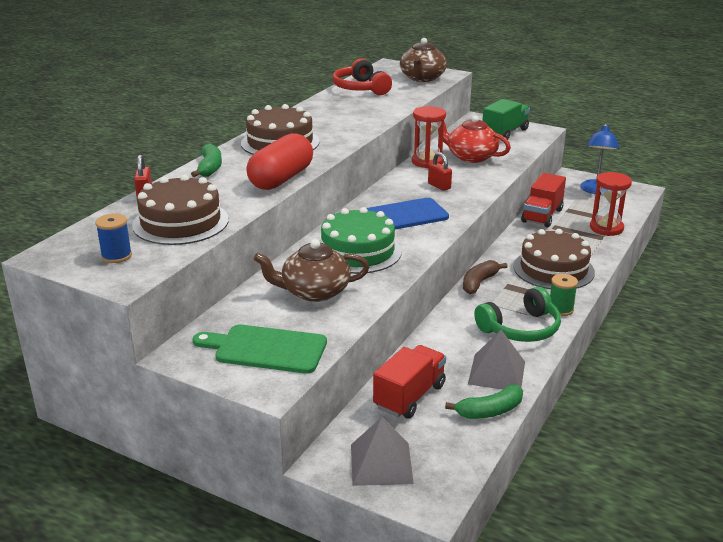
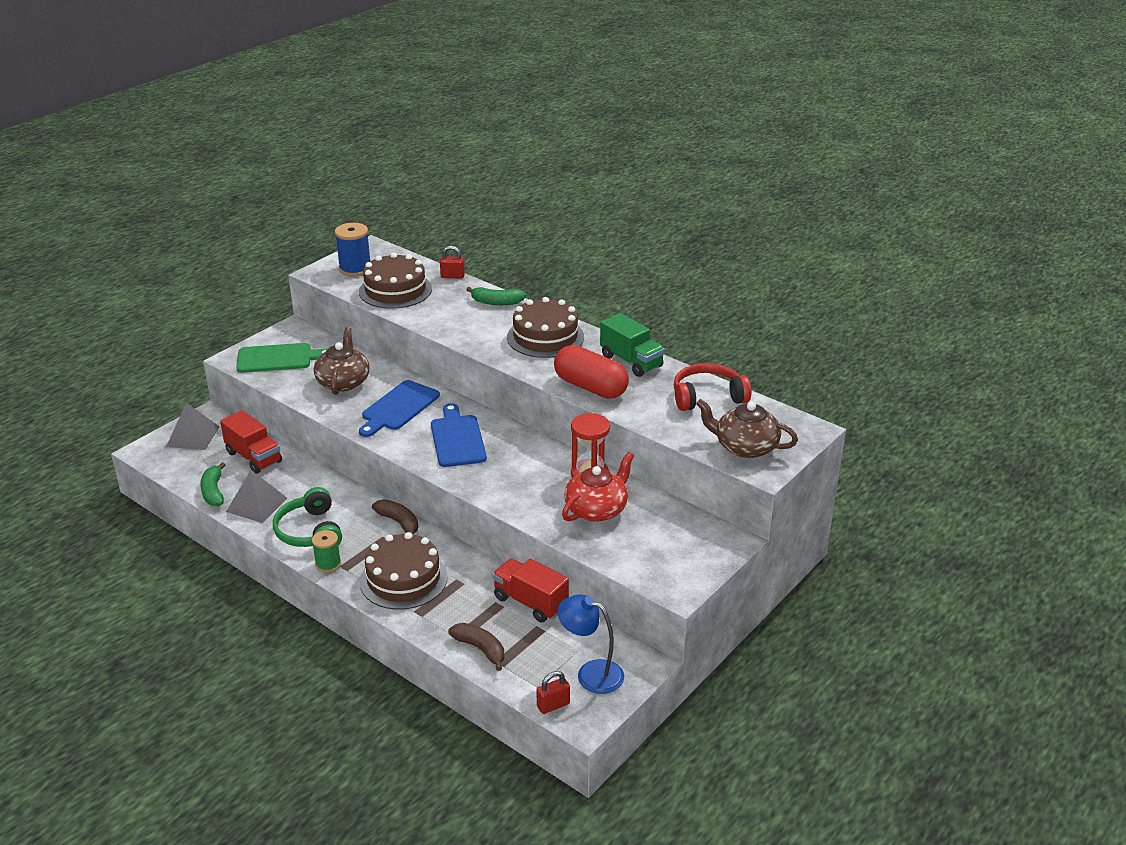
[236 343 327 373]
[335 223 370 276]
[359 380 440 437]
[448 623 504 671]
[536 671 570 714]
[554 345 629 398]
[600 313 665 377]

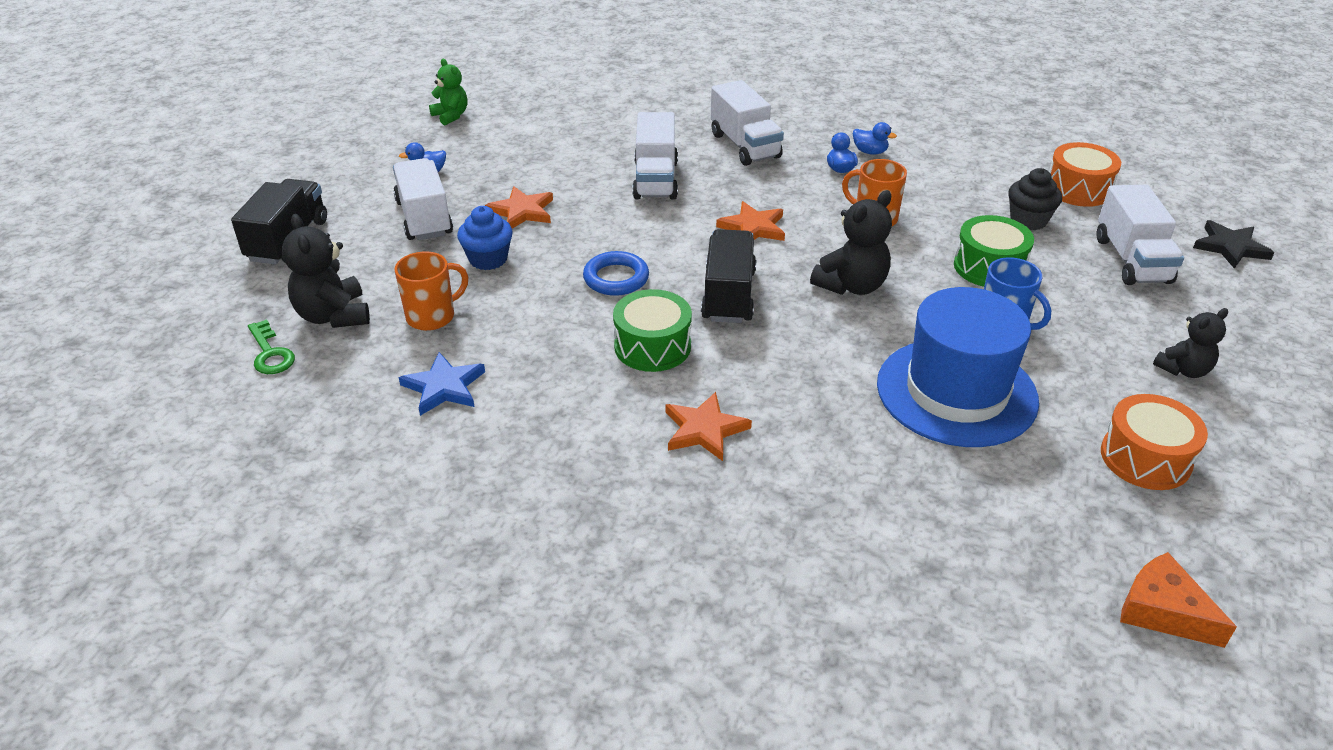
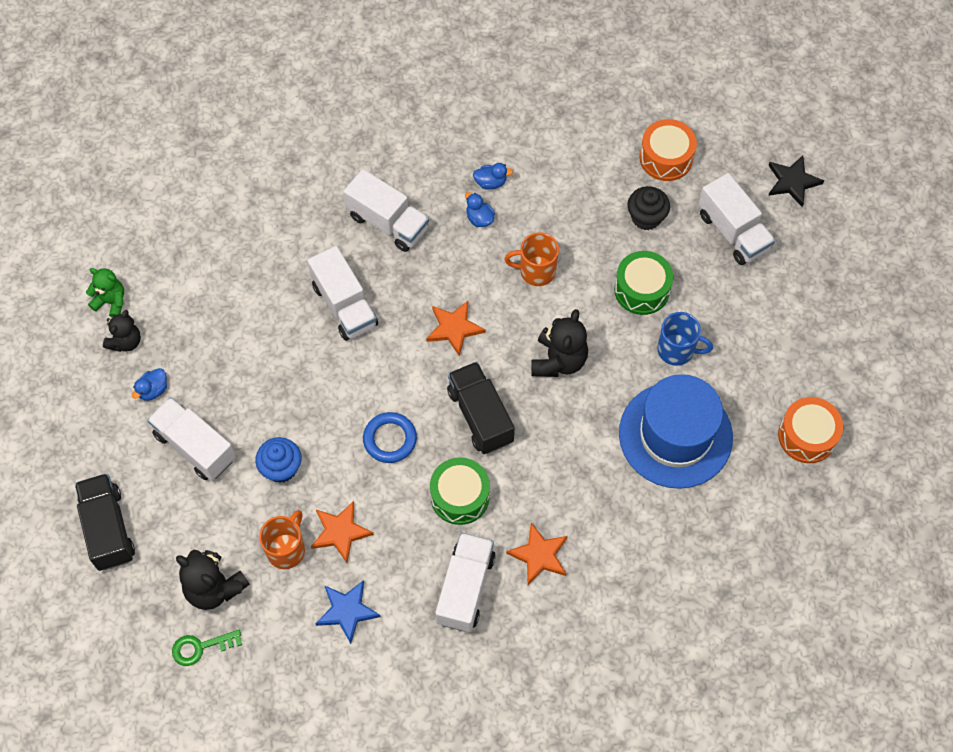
[103 310 141 352]
[172 630 242 666]
[311 501 374 563]
[435 533 496 632]
[1120 552 1237 648] (first image)

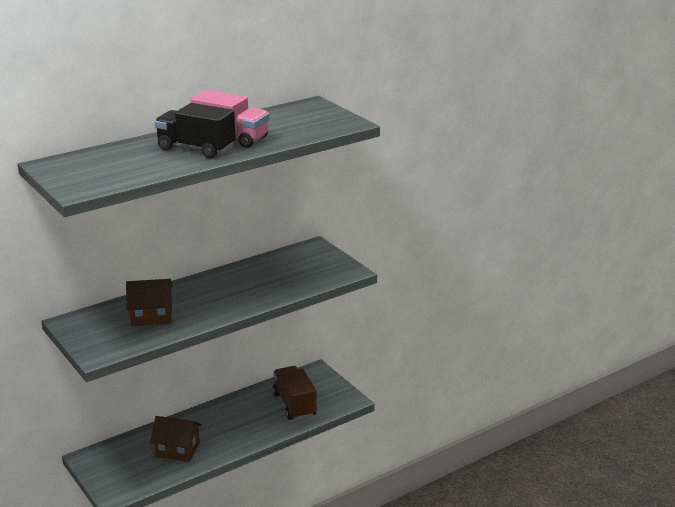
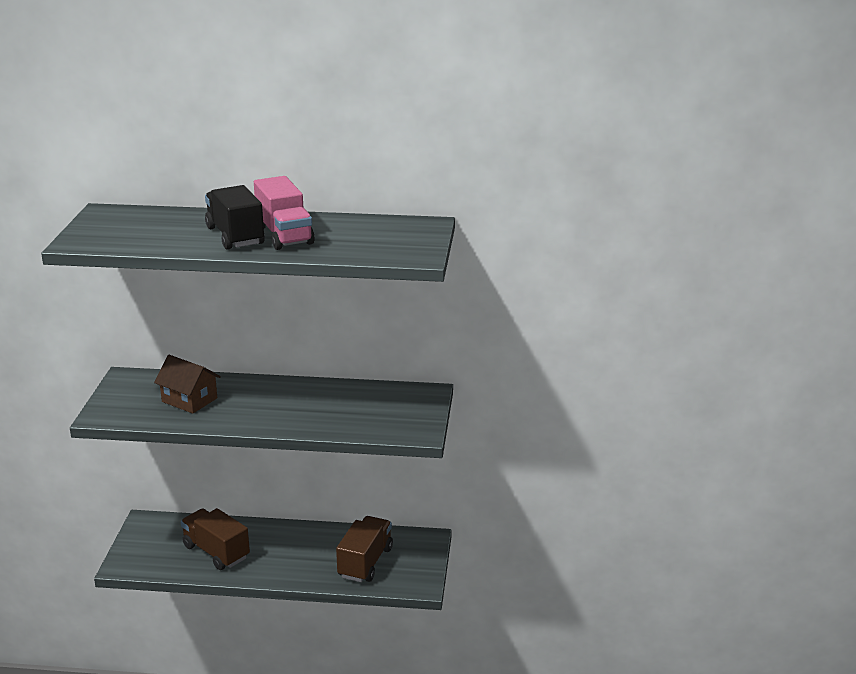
[181 508 250 570]

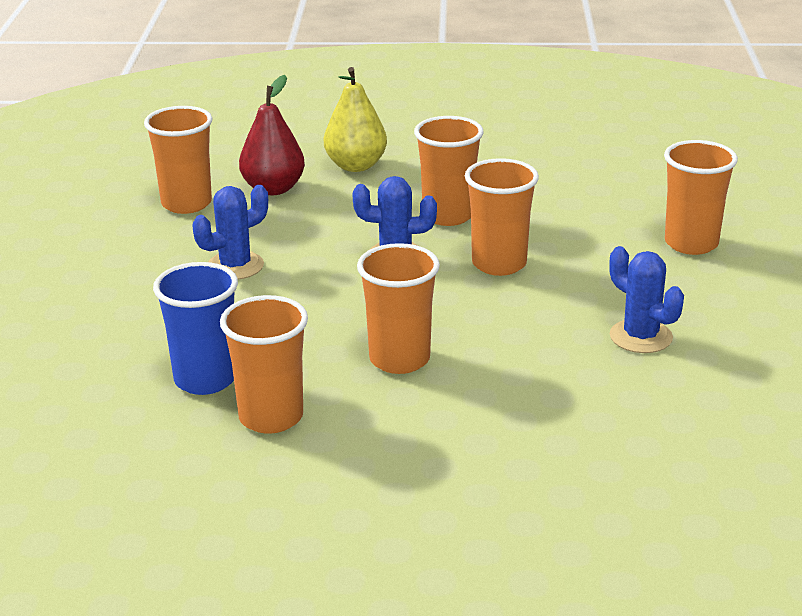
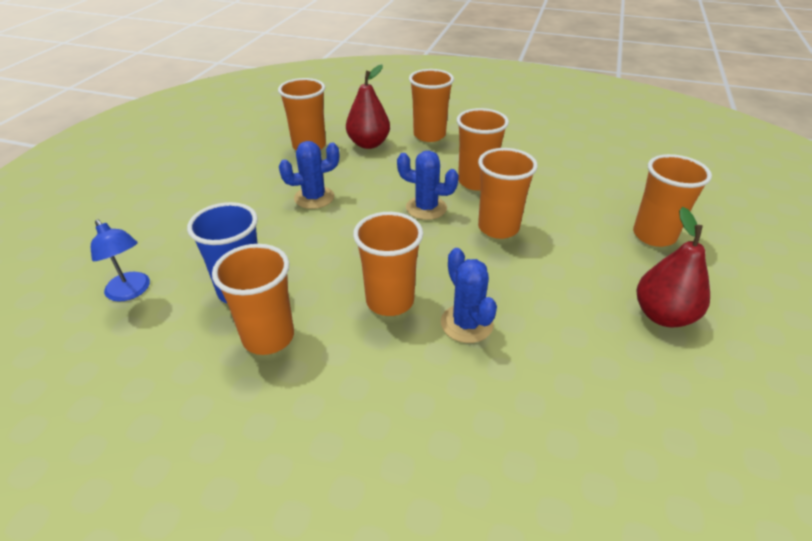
[91 219 150 302]
[409 69 454 142]
[441 248 497 343]
[636 207 710 328]

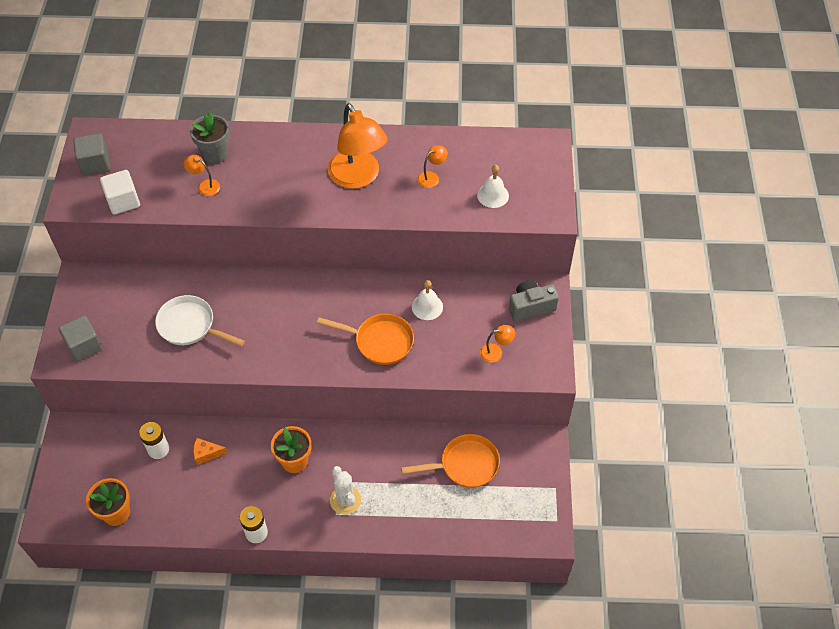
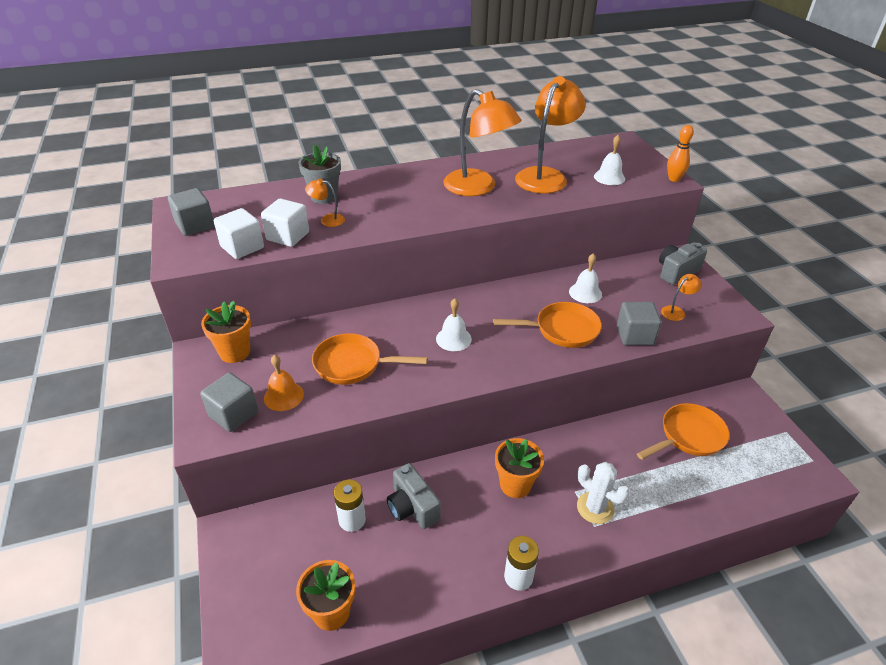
[201 301 251 363]
[261 198 309 247]
[264 355 304 411]
[312 333 428 385]
[387 463 441 529]
[436 298 472 351]
[515 76 586 194]
[617 302 661 345]
[667 125 694 182]

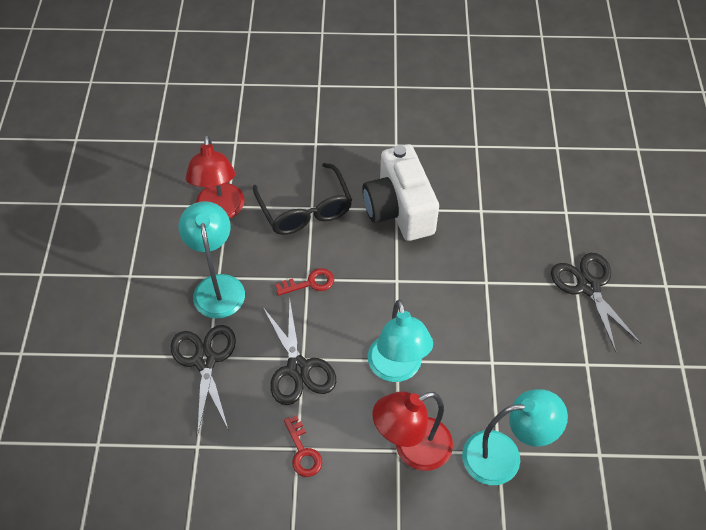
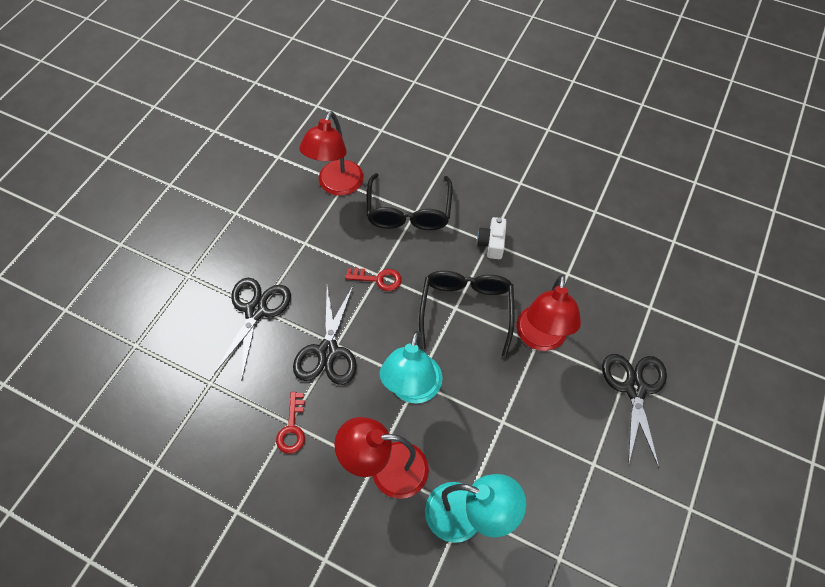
[419 271 515 357]
[477 217 507 259]
[517 275 581 351]
[179 201 245 319] (first image)

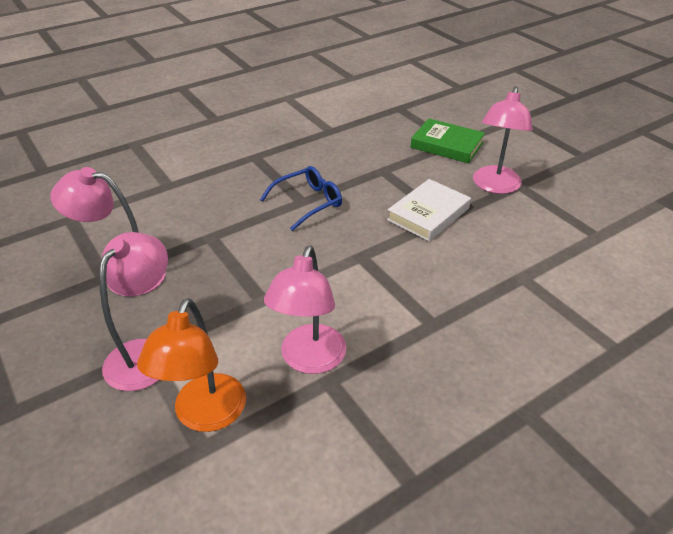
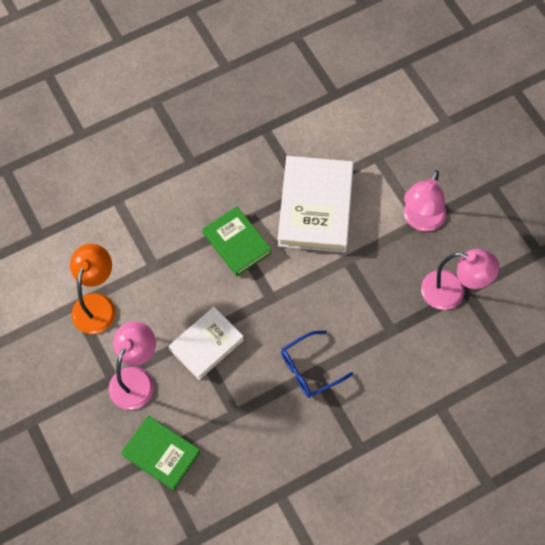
[70 244 116 334]
[203 206 271 276]
[278 156 354 253]

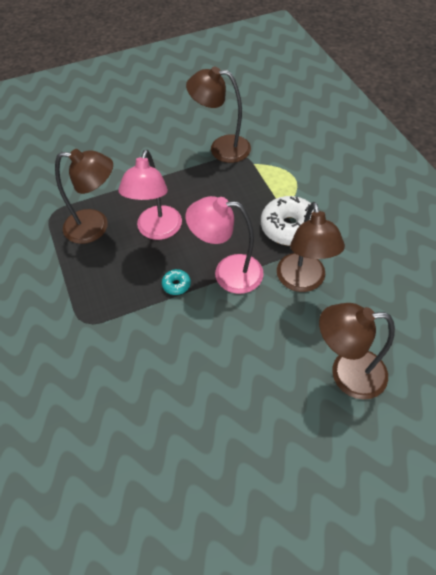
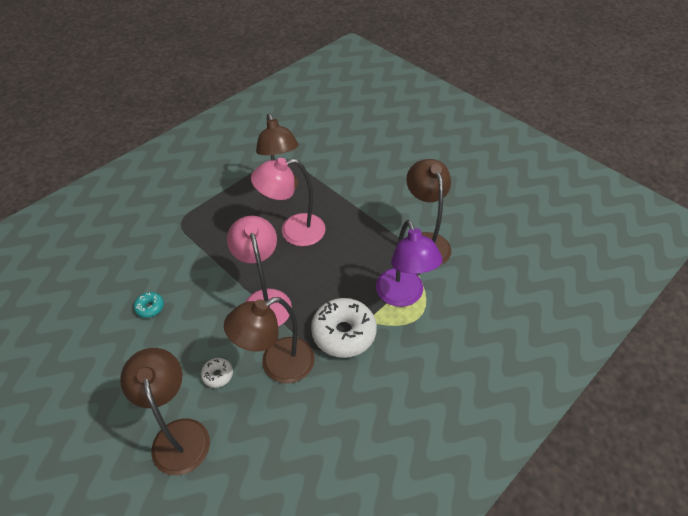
[134 292 164 318]
[201 358 233 388]
[376 220 443 307]

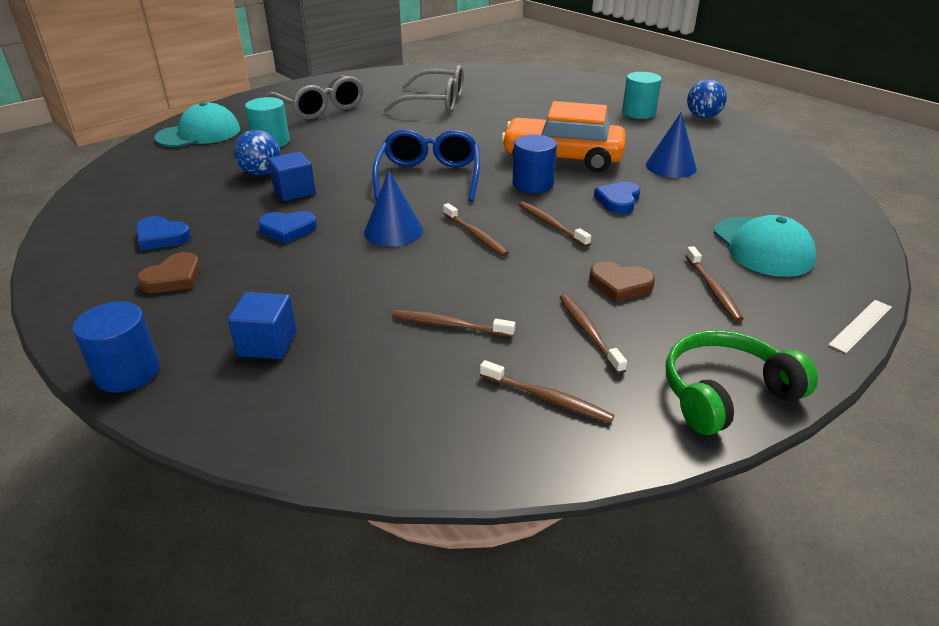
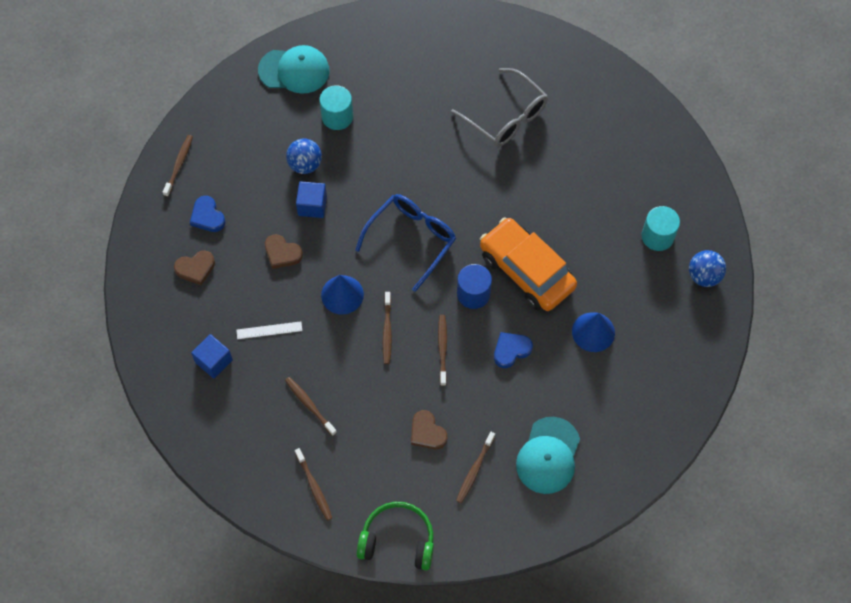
[163 135 193 197]
[236 321 302 339]
[265 234 303 269]
[72 302 160 393] (first image)
[266 75 363 120] (first image)

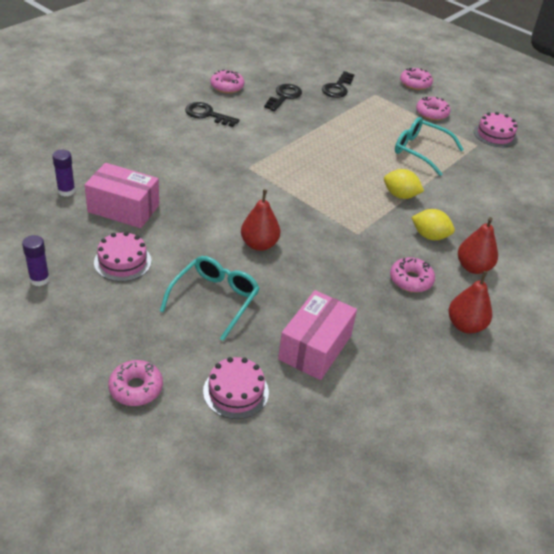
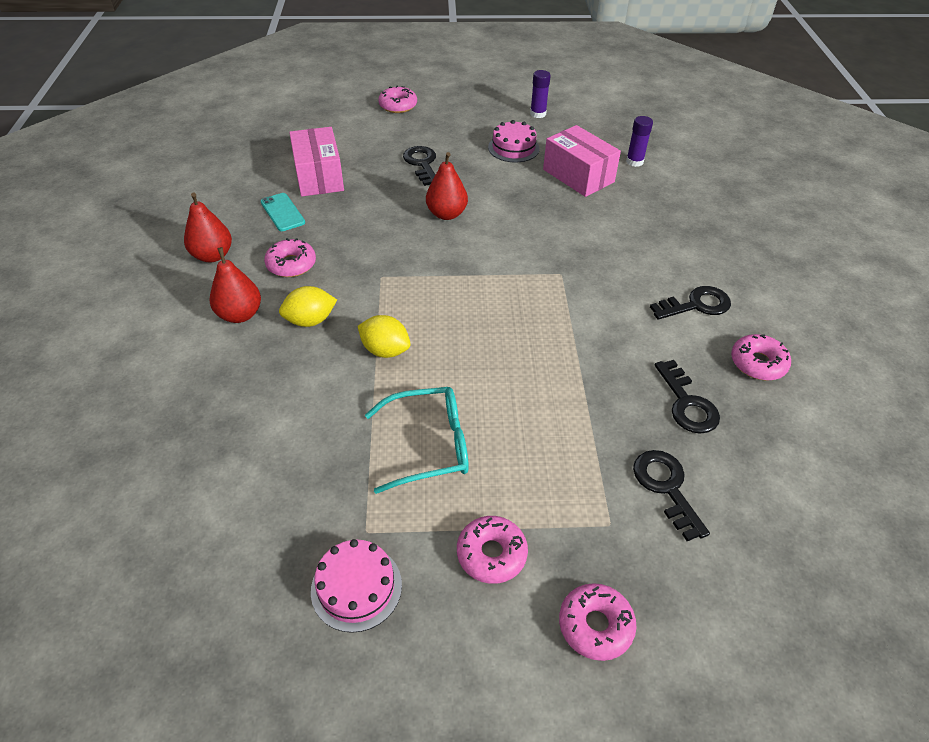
[261 193 305 231]
[358 315 411 358]
[403 146 436 186]
[543 125 621 197]
[203 357 269 419] (first image)

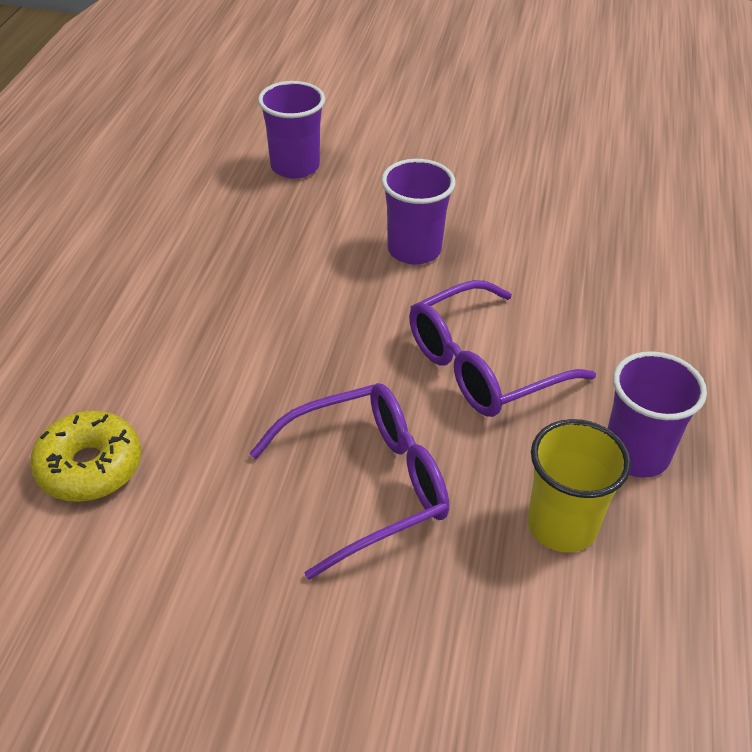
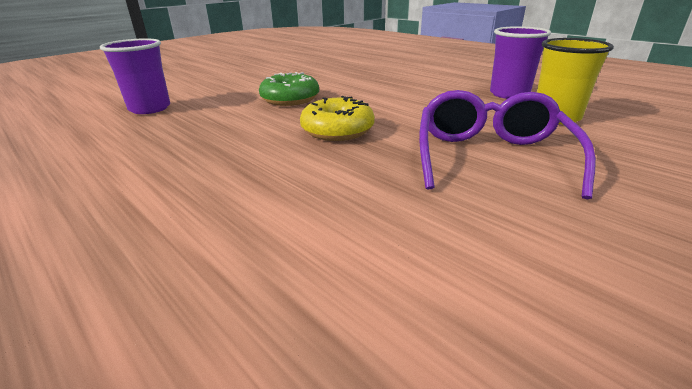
[259 72 319 106]
[300 96 375 141]
[409 280 596 417] (first image)

